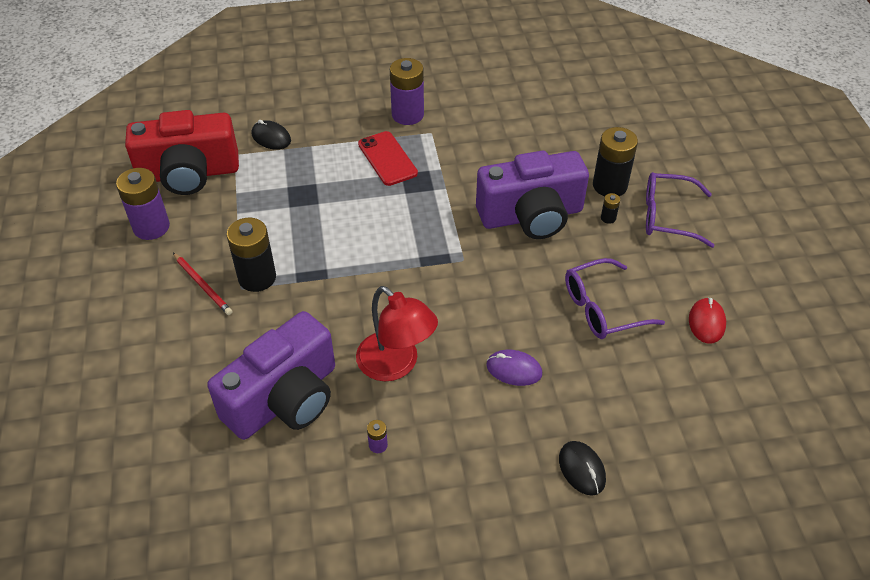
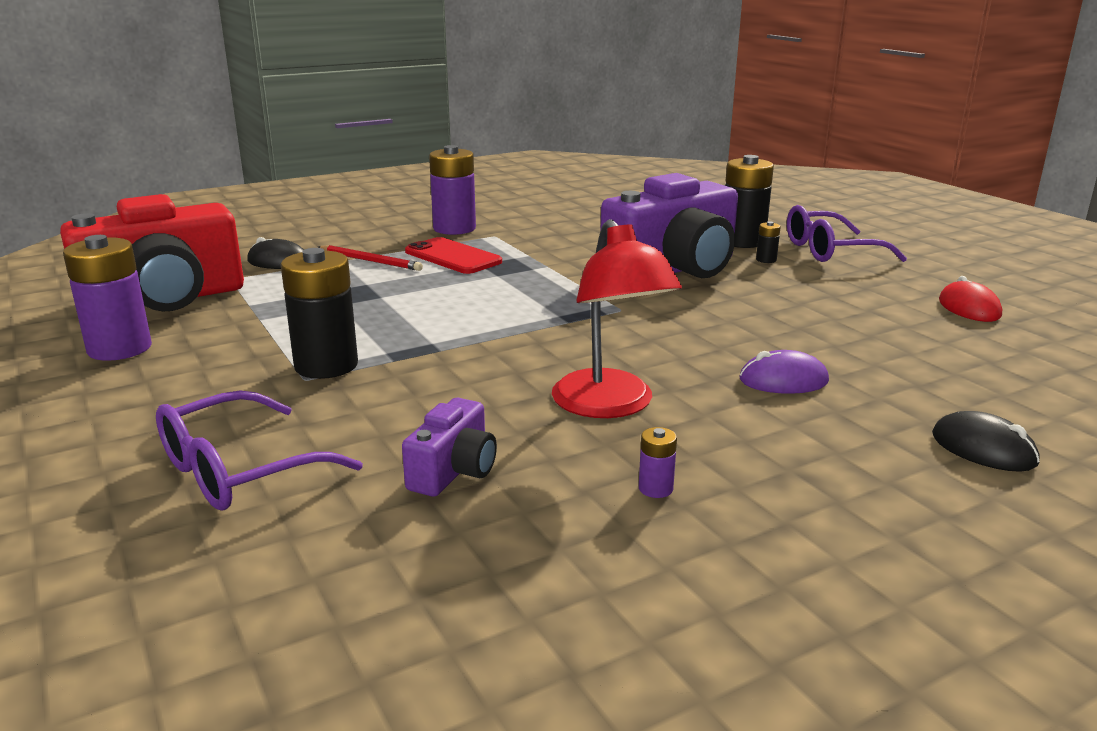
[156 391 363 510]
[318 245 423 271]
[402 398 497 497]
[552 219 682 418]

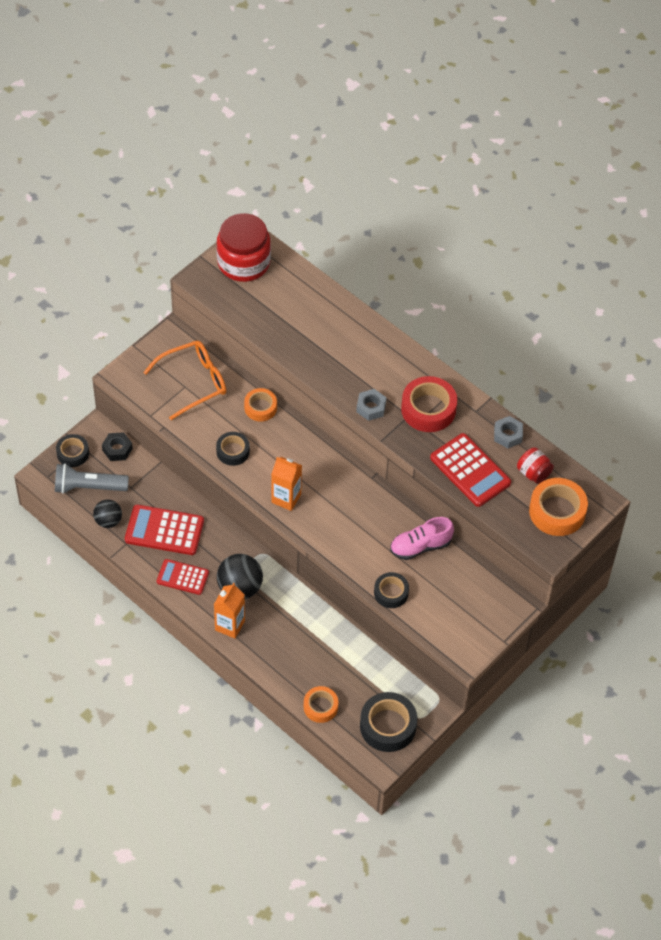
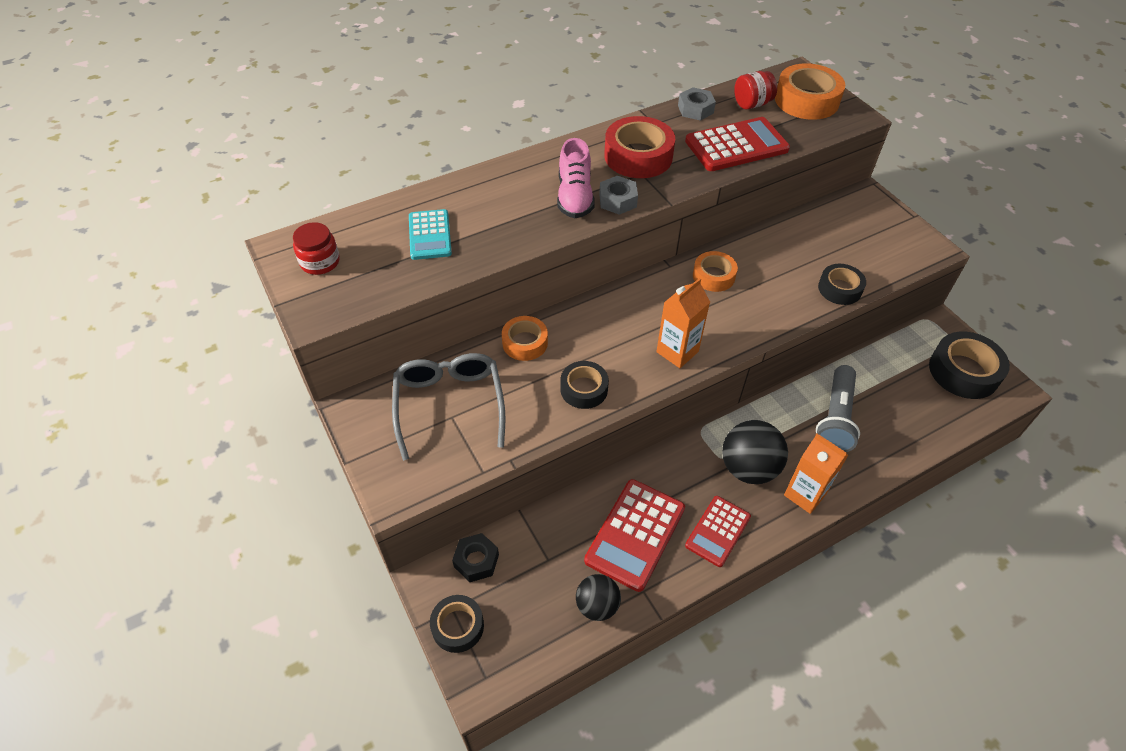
[293 222 340 275]
[392 353 506 461]
[409 209 452 260]
[557 138 595 218]
[693 251 738 292]
[816 365 860 452]

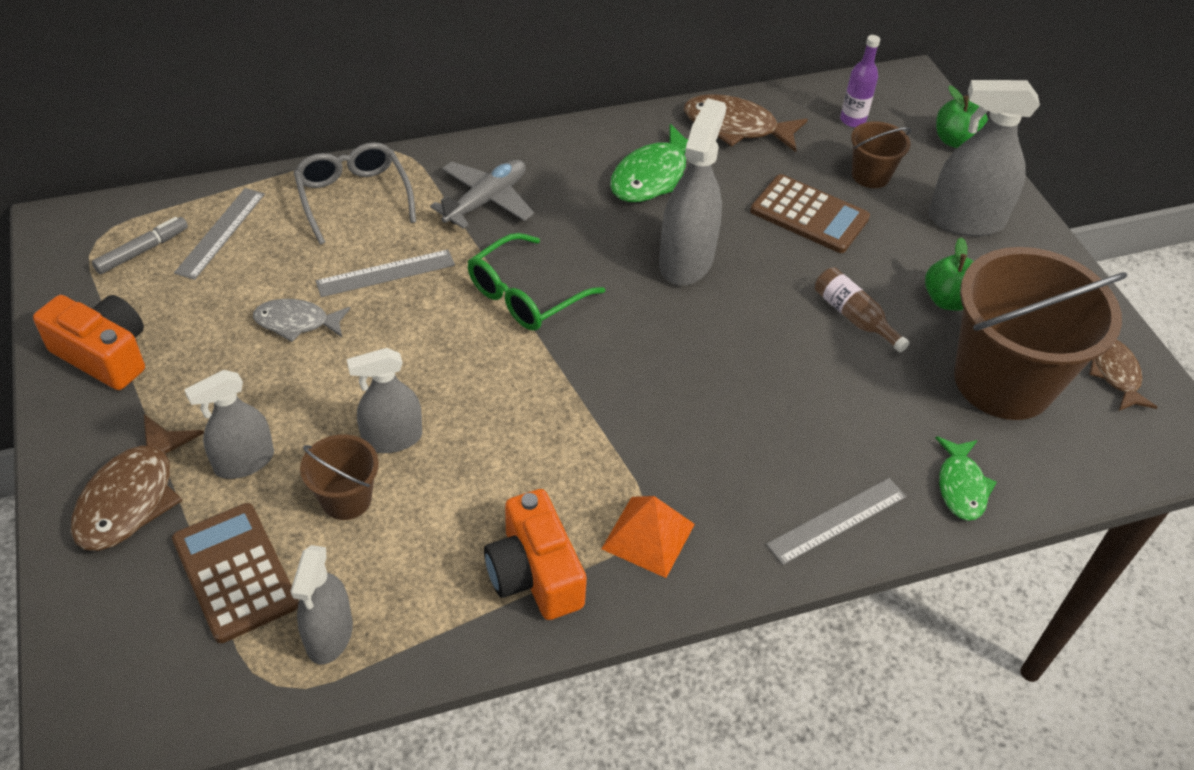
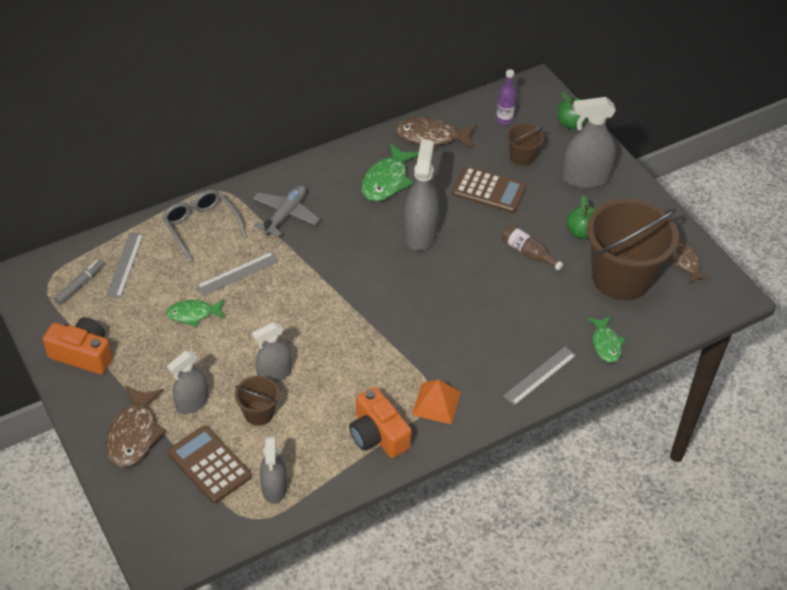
[166 299 225 327]
[468 233 605 331] (first image)

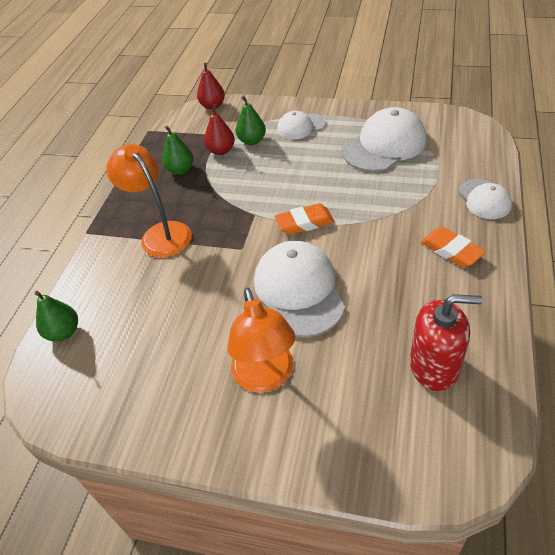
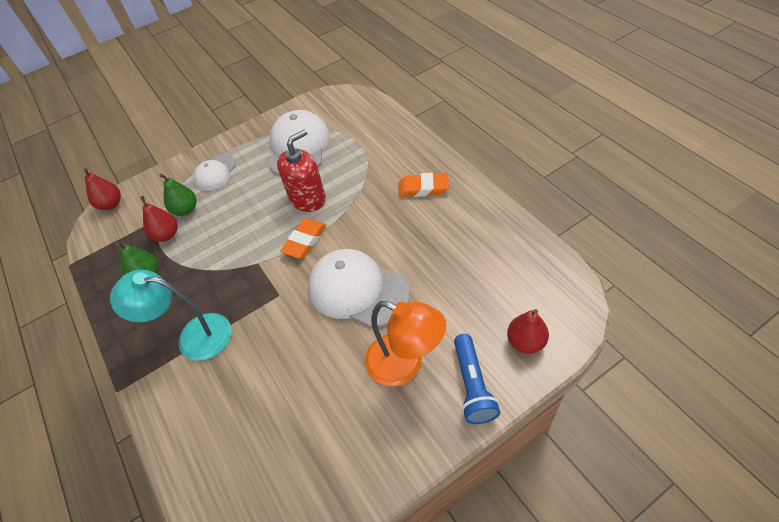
[110 270 231 361]
[277 129 326 212]
[454 334 500 424]
[507 309 549 354]
[35 291 78 342] (first image)
[459 179 512 219] (first image)

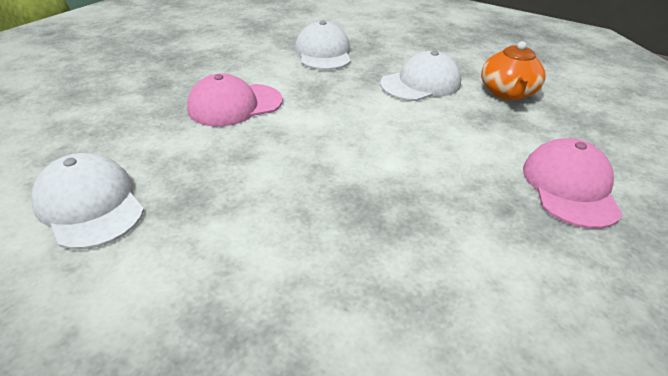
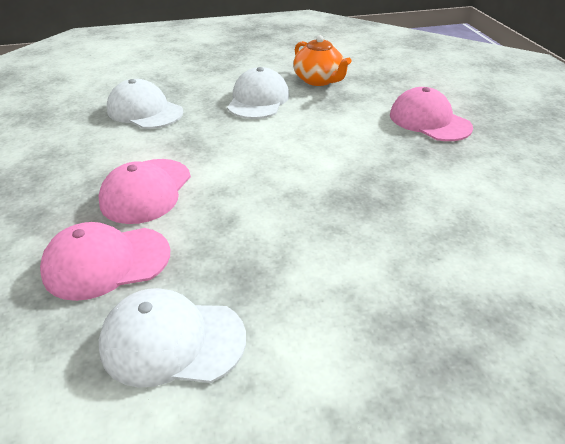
[40 222 170 301]

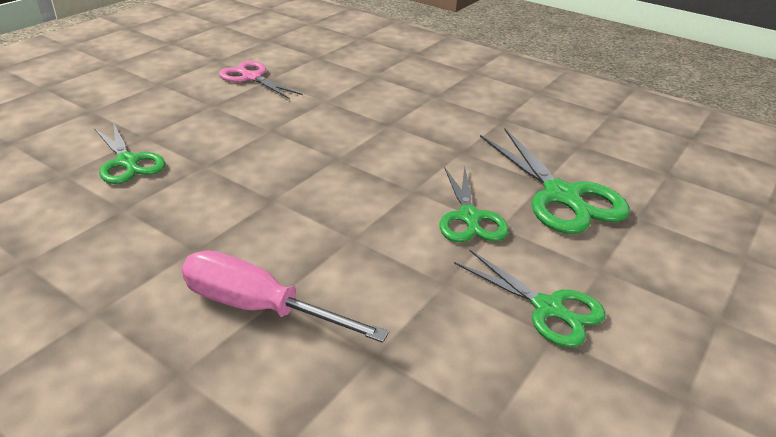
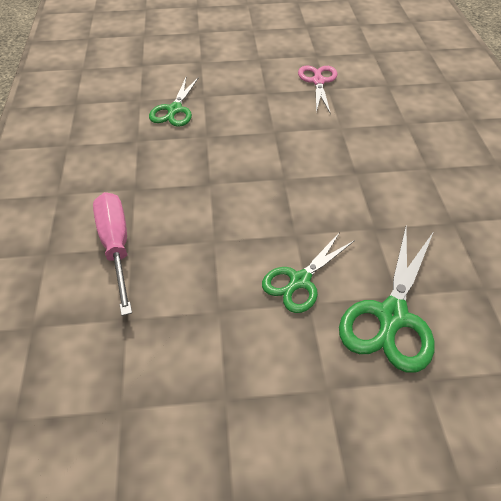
[454 249 606 347] (first image)

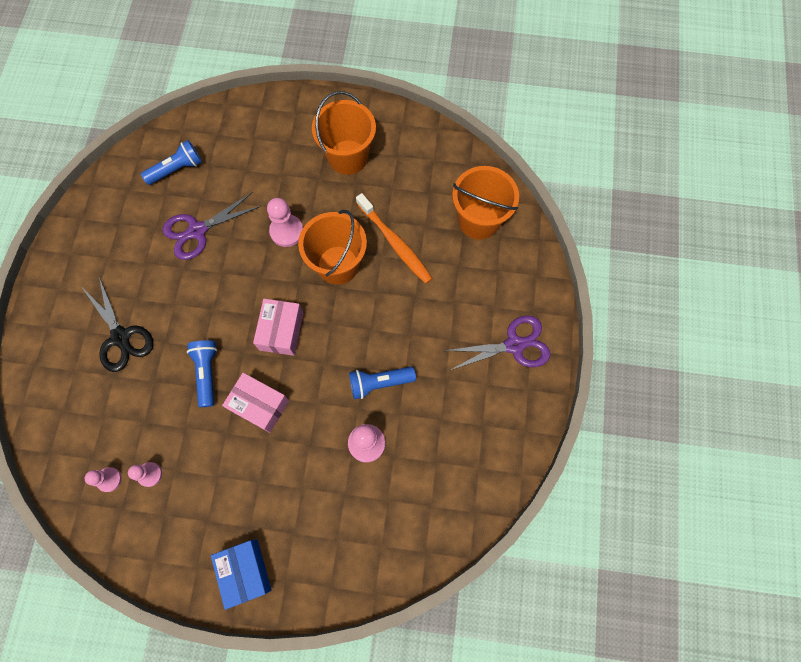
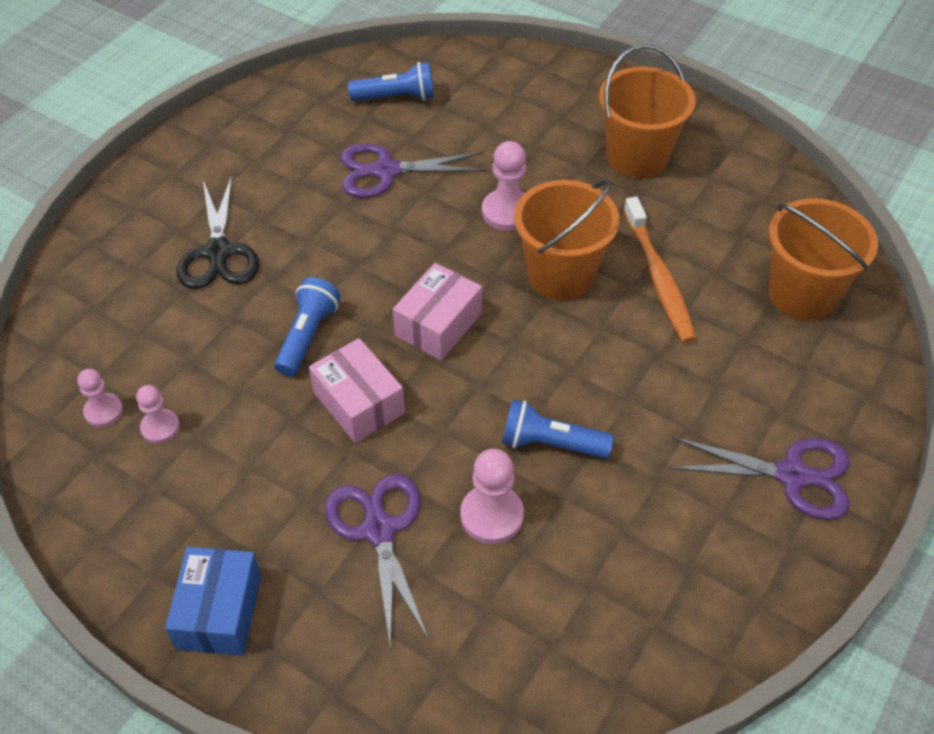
[325 474 429 647]

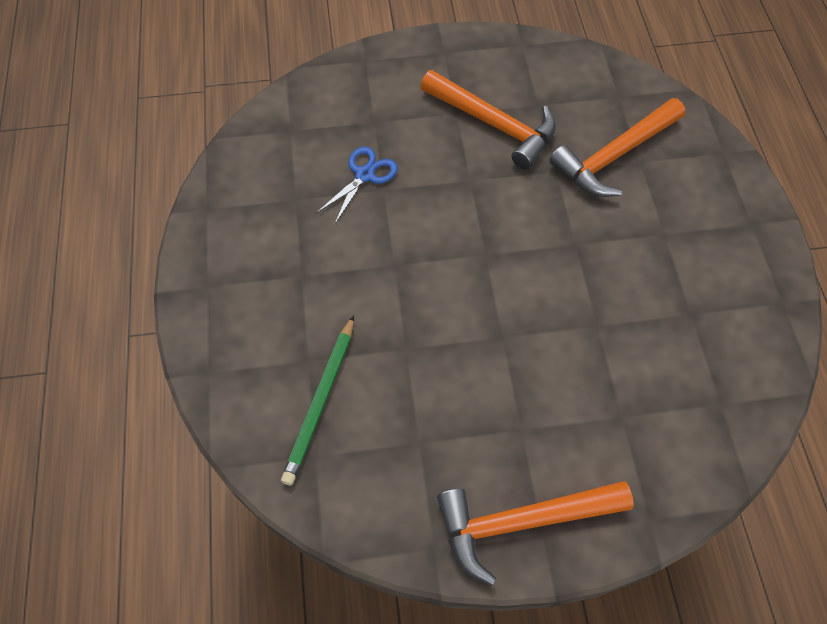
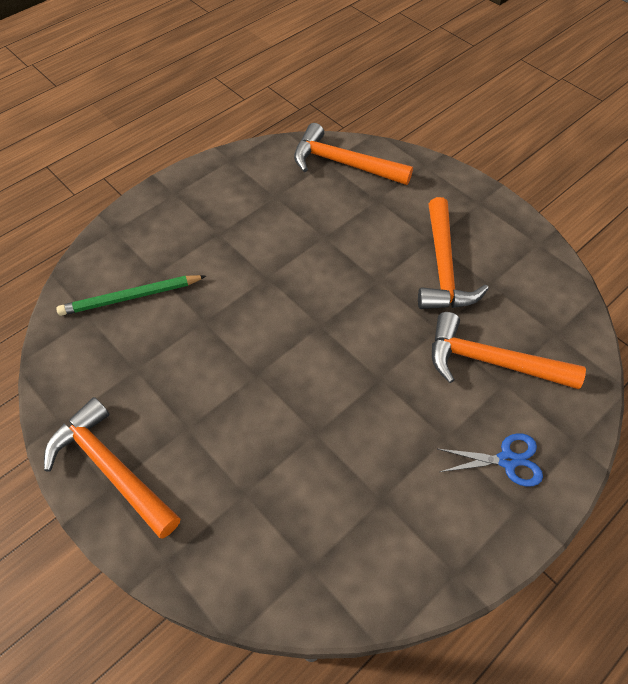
[294 123 413 185]
[438 433 543 487]

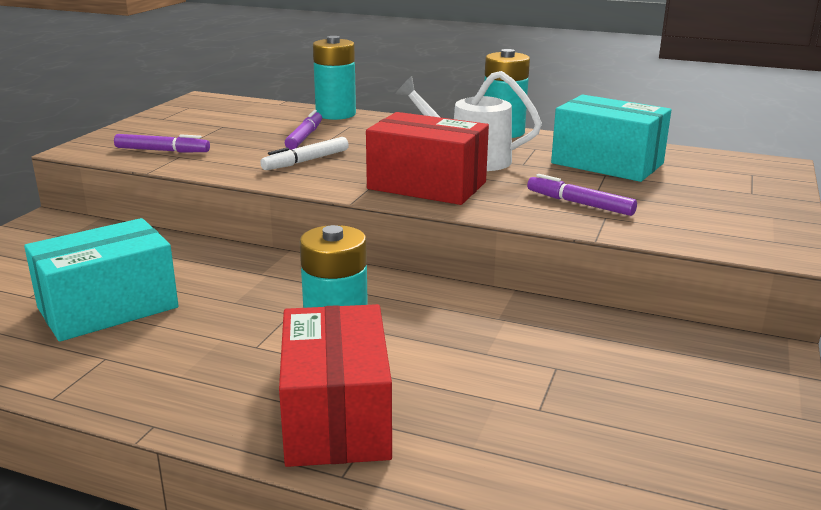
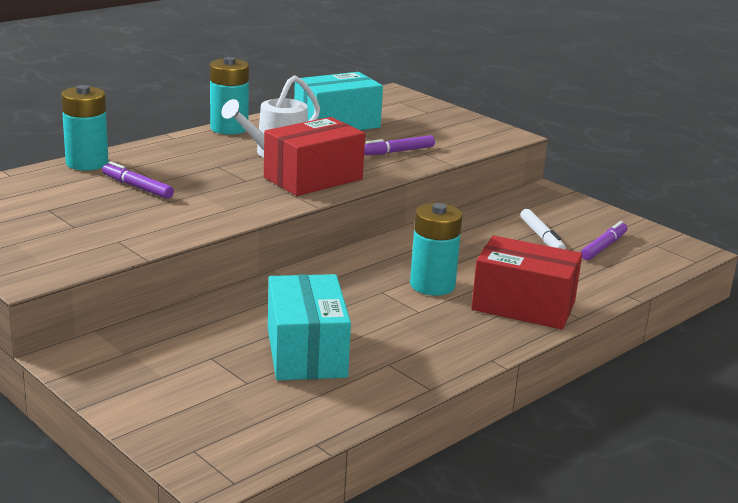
[520 209 566 250]
[581 221 627 260]

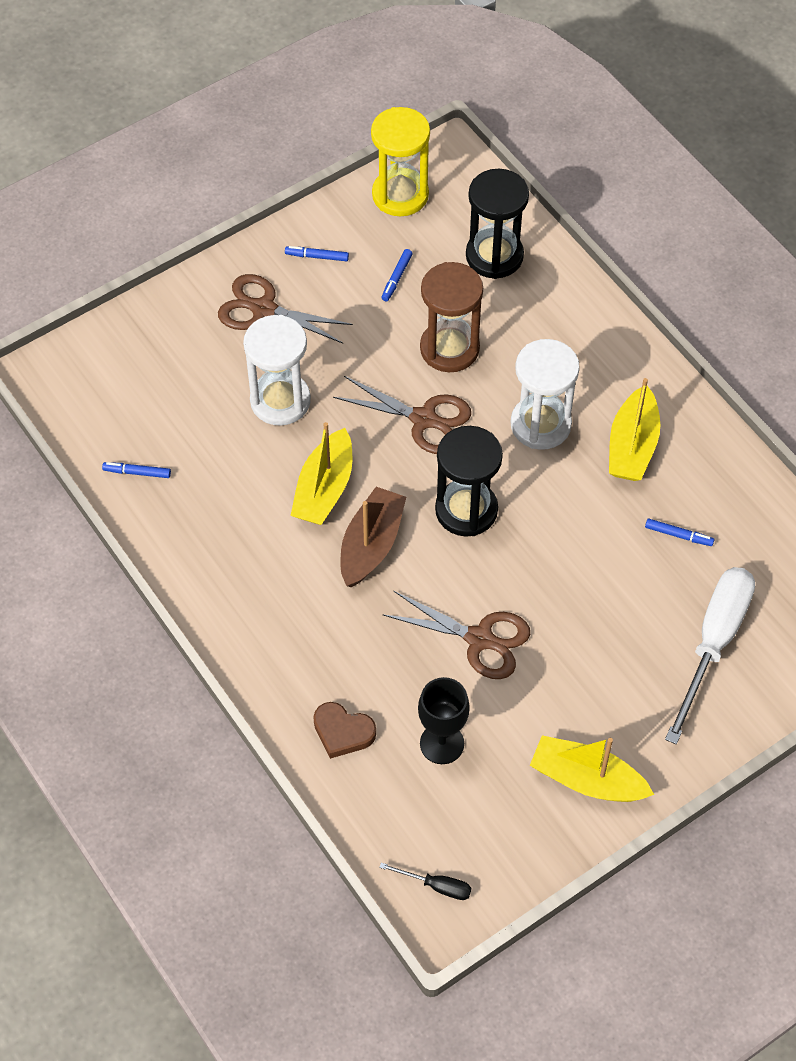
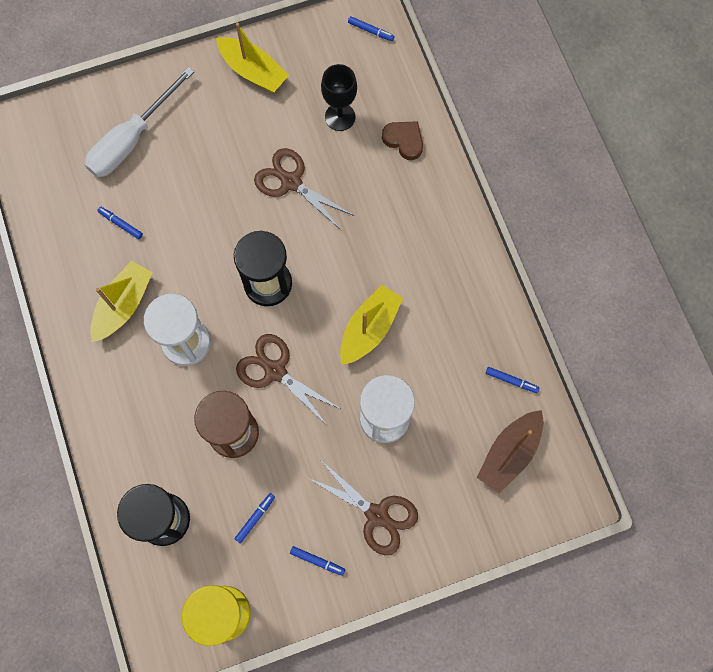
[348 16 395 41]
[477 410 543 494]

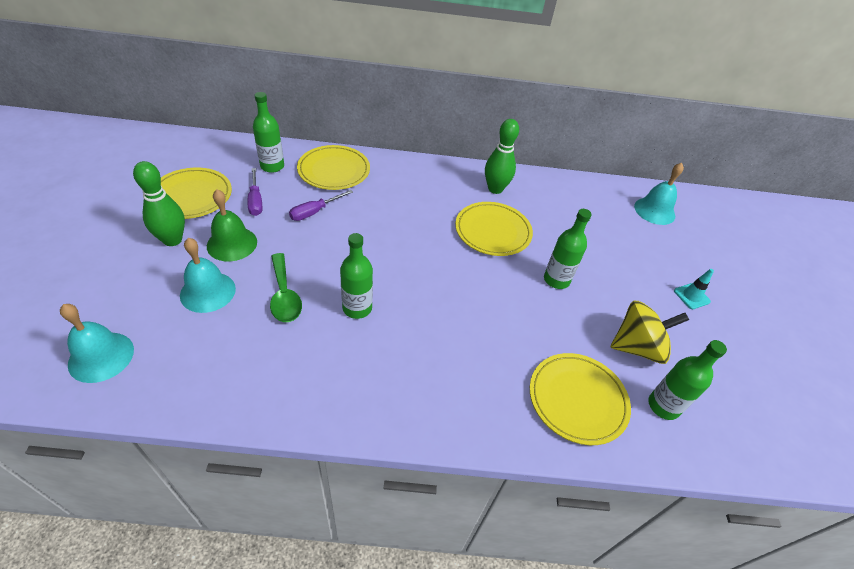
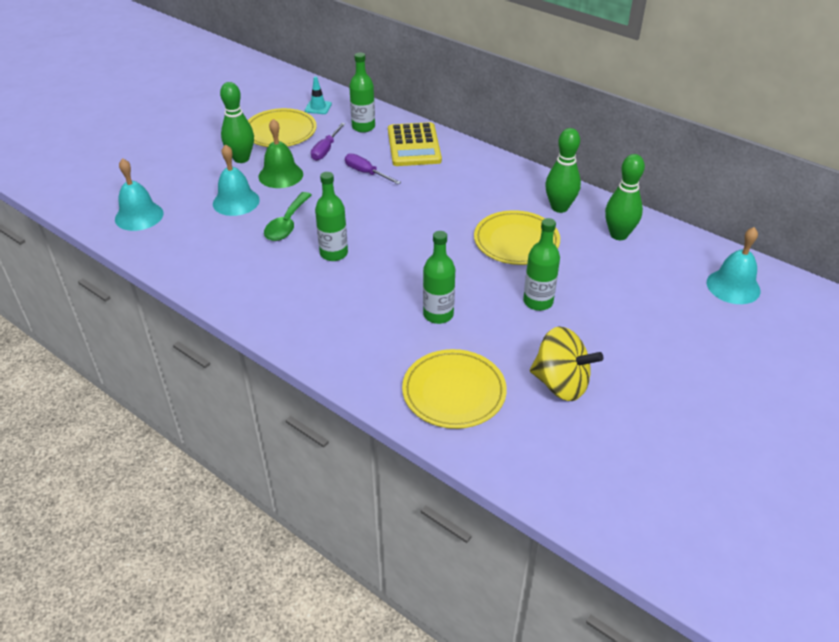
[305 76 332 114]
[345 153 401 184]
[388 122 442 166]
[423 231 455 324]
[605 154 645 240]

